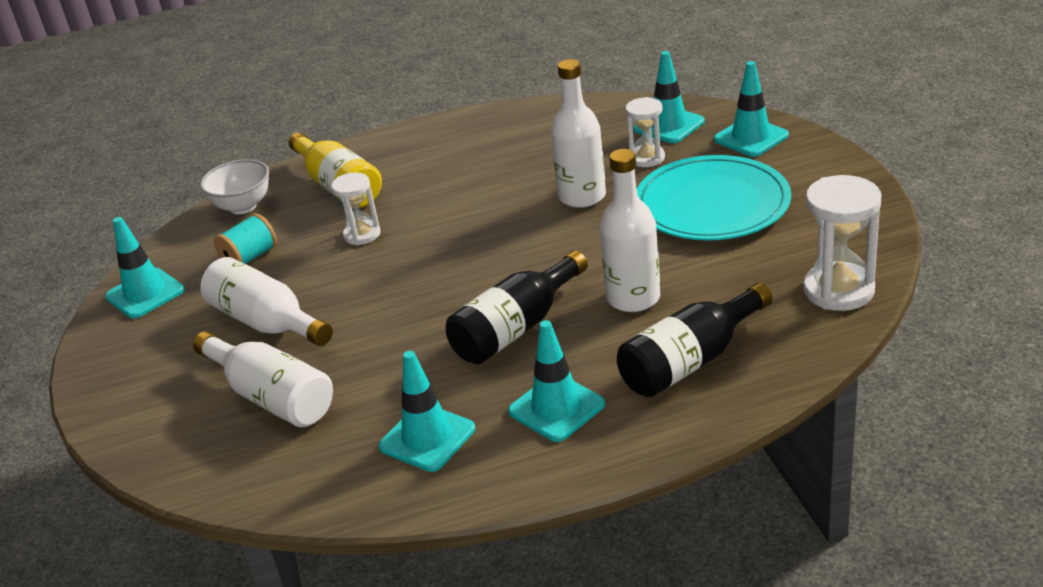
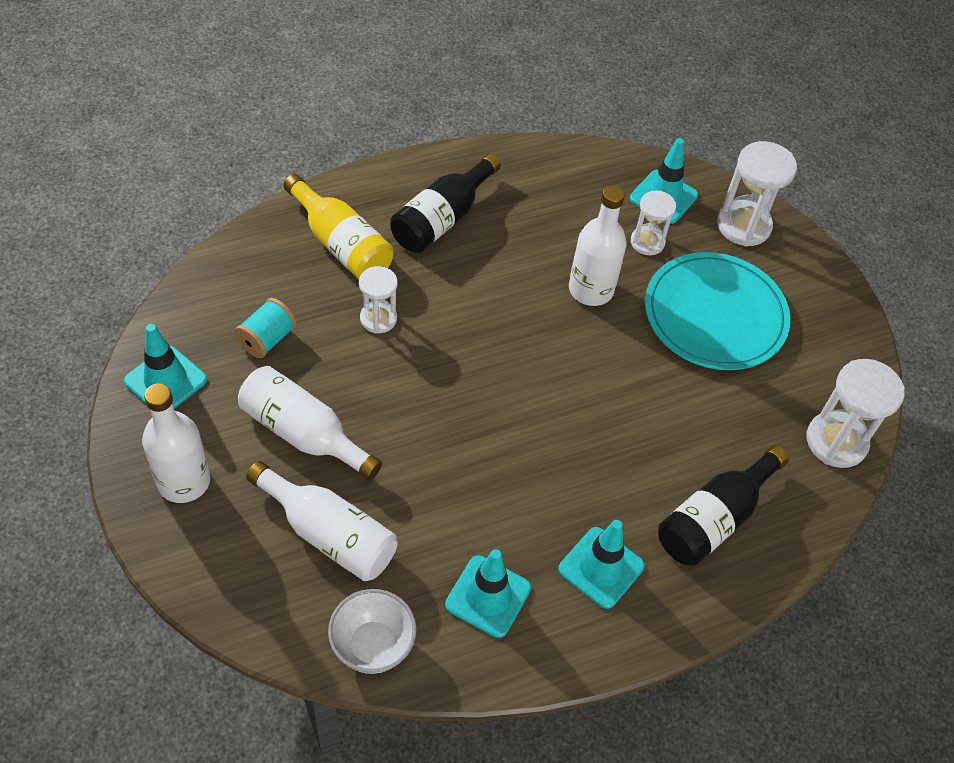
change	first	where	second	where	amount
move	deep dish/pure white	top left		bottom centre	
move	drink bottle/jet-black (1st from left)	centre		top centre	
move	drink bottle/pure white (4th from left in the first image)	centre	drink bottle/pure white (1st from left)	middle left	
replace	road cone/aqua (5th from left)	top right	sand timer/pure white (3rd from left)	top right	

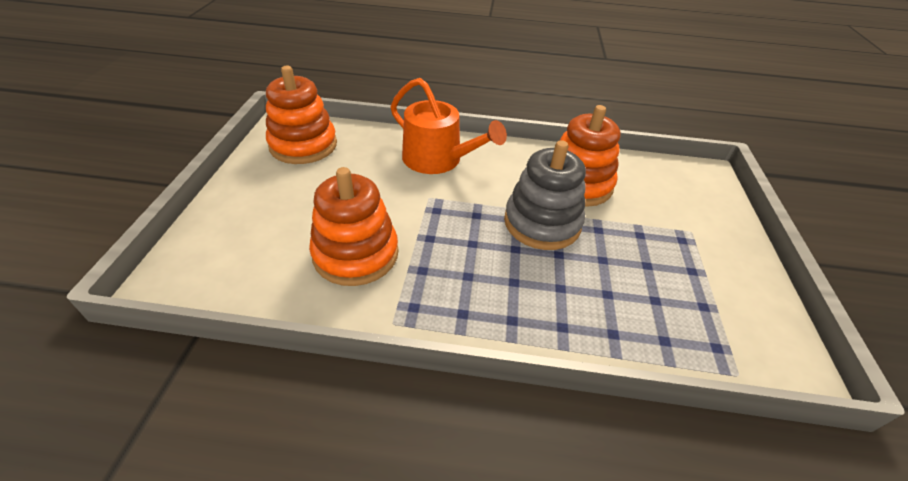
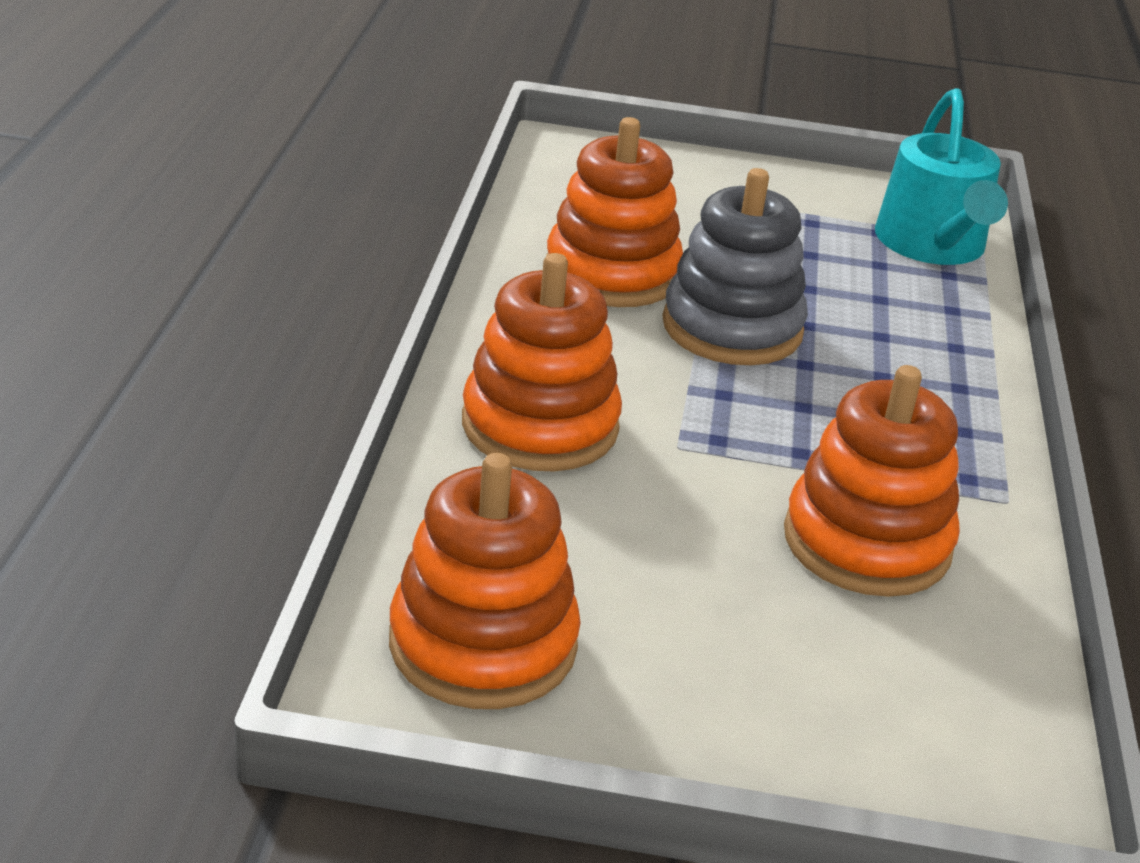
change	first	where	second	where	amount
replace	watering can/orange-coloured	top centre	ring stacker/orange-coloured (2nd from left)	centre	
insert			watering can/aqua	top right	

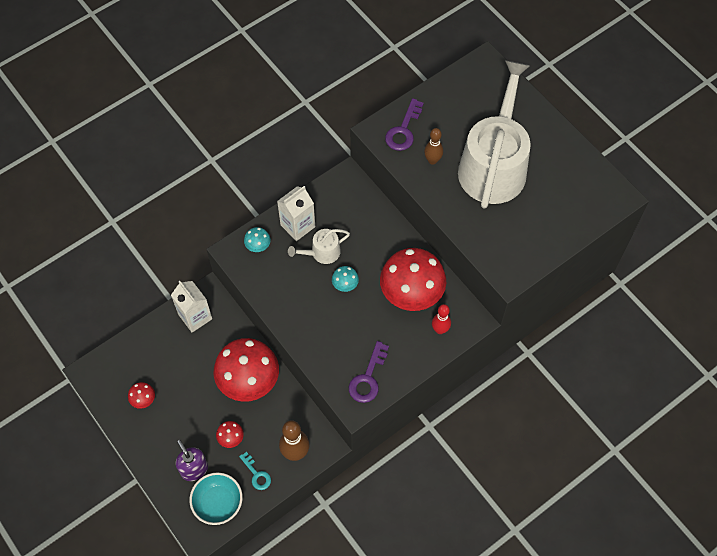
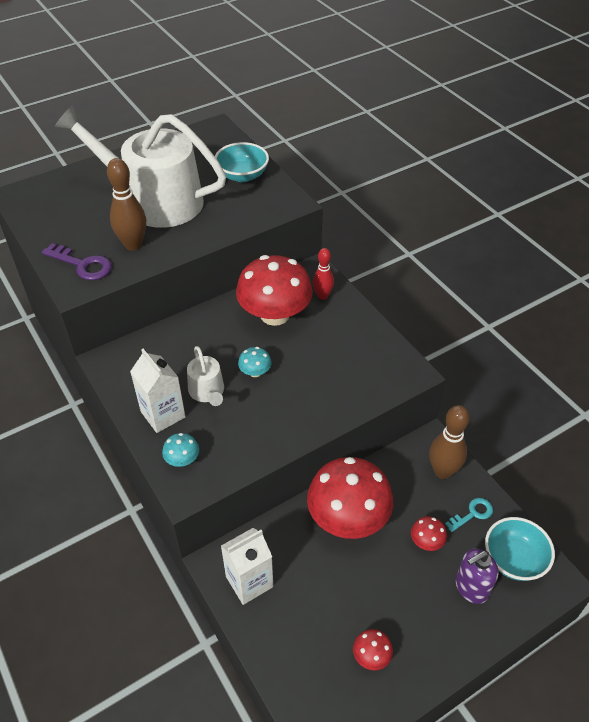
change	first	where	second	where	amount
delete	key/royal purple (1st from left)	bottom centre			
resize	tenpin/brown (2nd from left in the first image)	top centre	tenpin/brown (1st from left)	top left	x1.55
insert			deep dish/aqua (1st from left)	top centre	

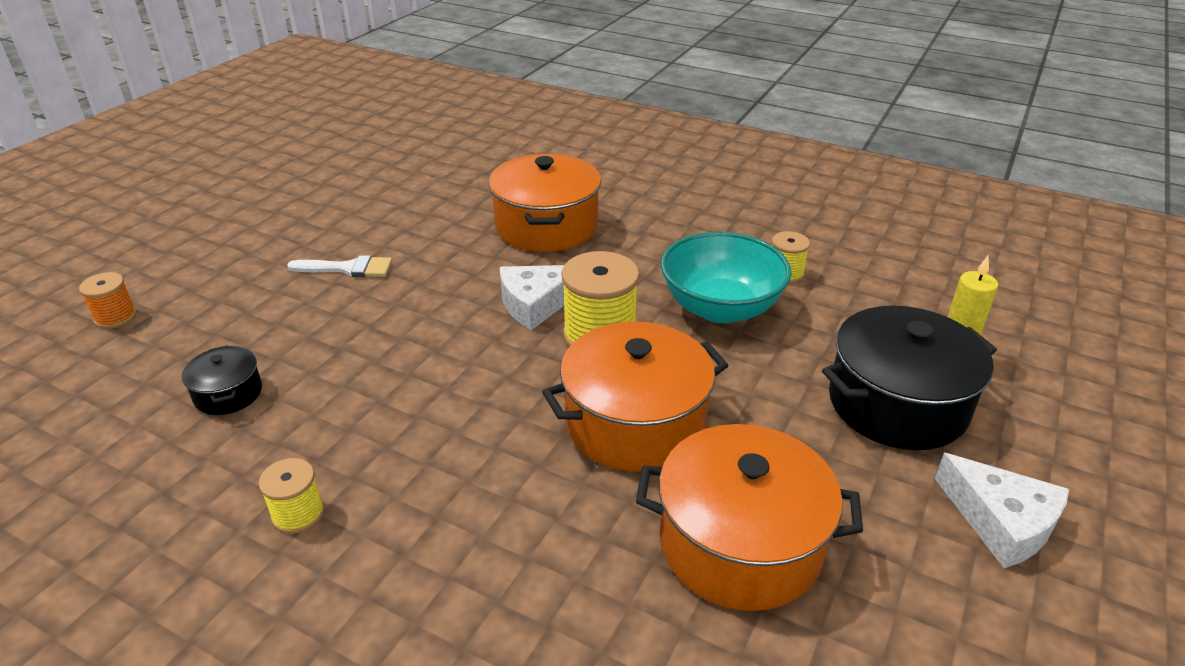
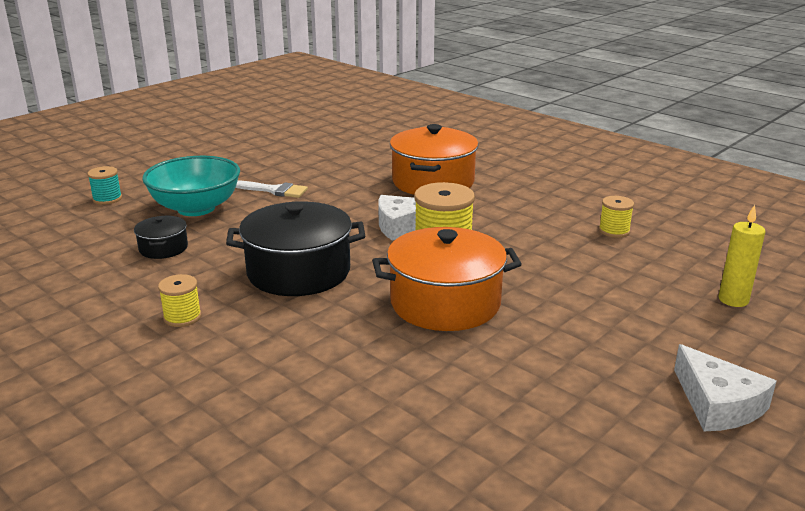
change	first	where	second	where	amount
recolor	reel of thread/orange-coloured	middle left	reel of thread/aqua	middle left	
delete	pot/orange-coloured (3rd from left)	bottom centre			
move	deep dish/aqua	centre		middle left	
move	pot/jet-black (2nd from left)	middle right		centre	

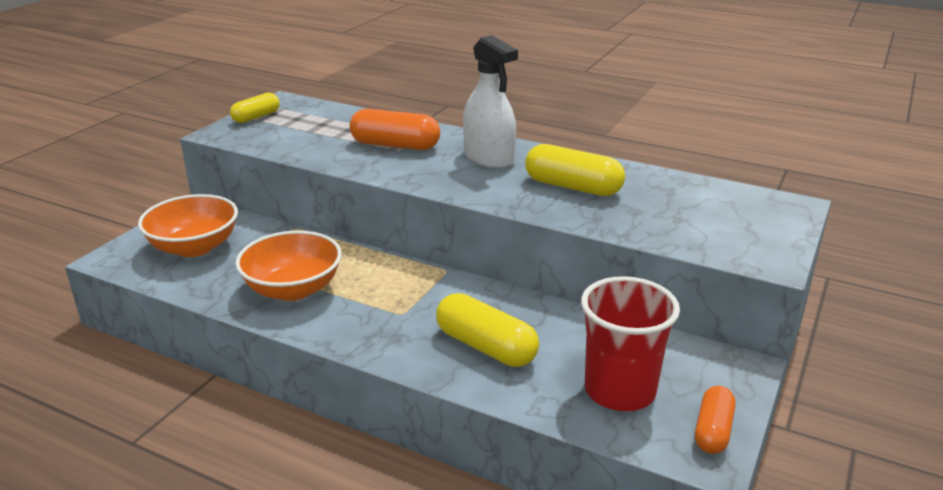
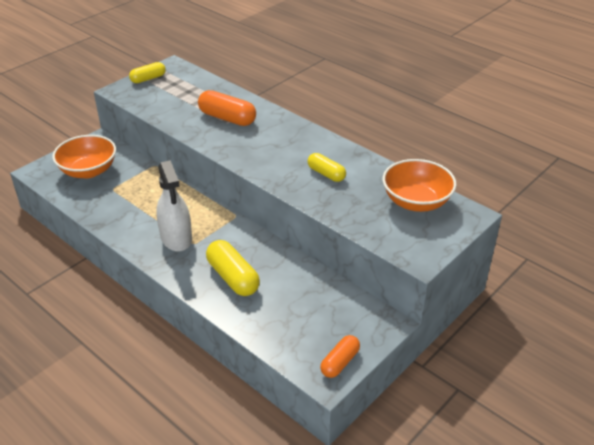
change	first	where	second	where	amount
move	deep dish/orange-coloured (2nd from left)	middle left		middle right	
move	spray cleaner/pure white	top centre		middle left	
resize	capsule/bright yellow (3rd from left)	centre		centre	x0.64
delete	tumbler/scarlet	bottom right			

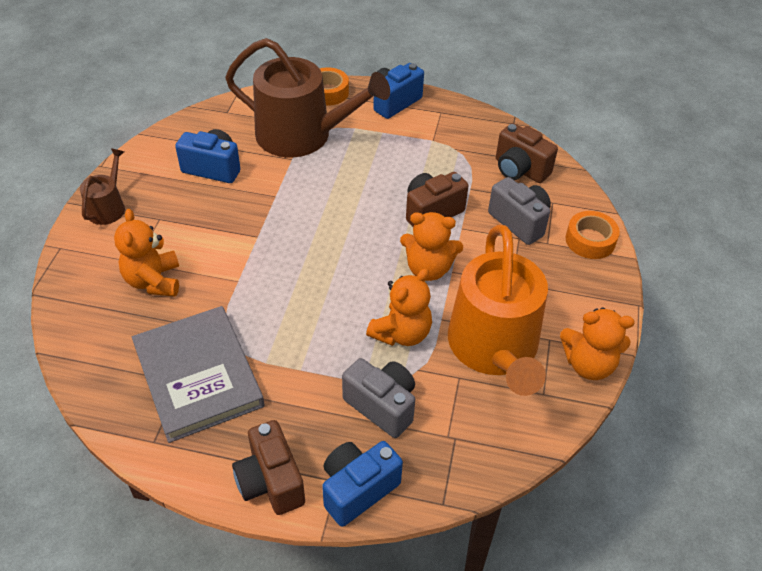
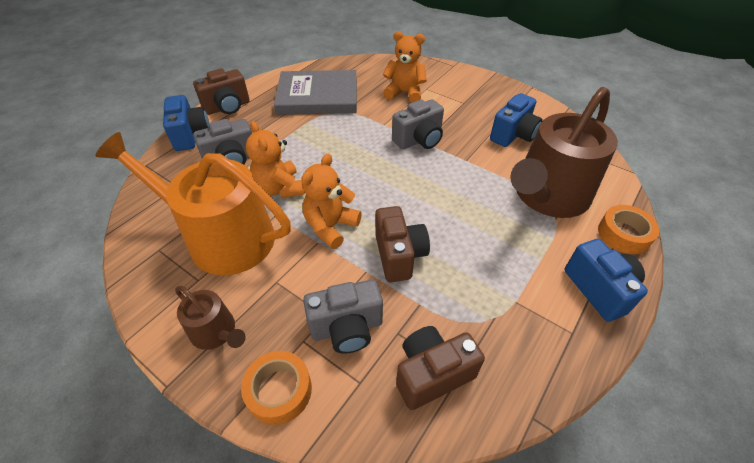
change	first	where	second	where	amount
move	watering can/brown (1st from left)	top left		bottom left	
rotate	compact camera/brown (1st from left)	bottom centre		top left	150 degrees clockwise
delete	teddy bear/orange-coloured (4th from left)	middle right			
insert			compact camera/grey (3rd from left)	top centre	

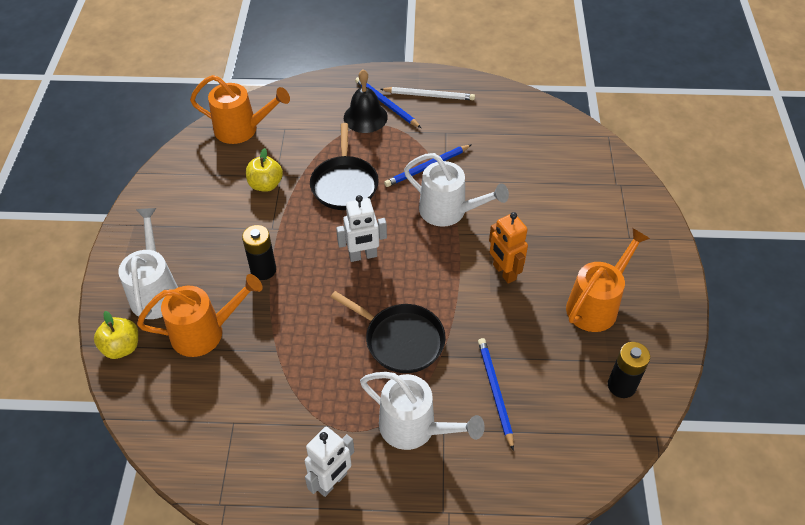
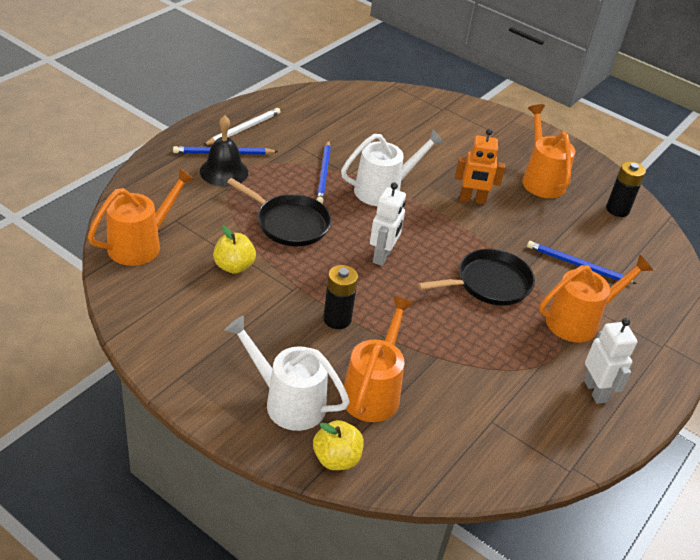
change	first	where	second	where	amount
recolor	watering can/pure white (2nd from left)	bottom centre	watering can/orange-coloured (4th from left)	middle right	

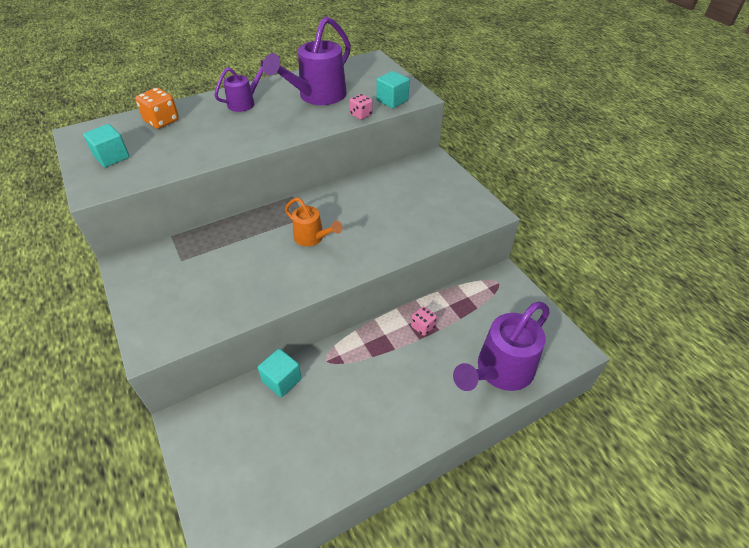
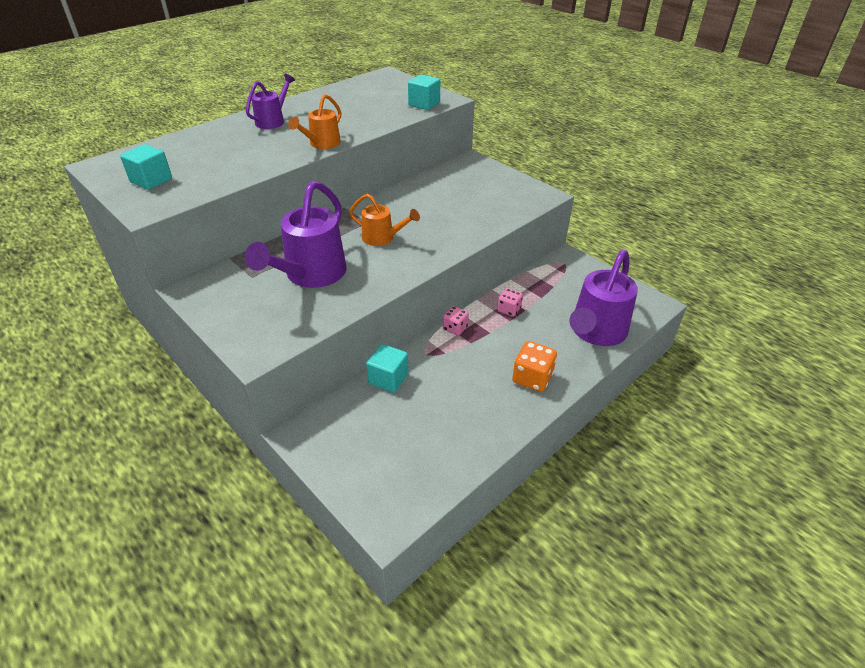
change	first	where	second	where	amount
move	game die/orange-coloured	top left		centre	
move	watering can/royal purple (2nd from left)	top centre		centre	
move	game die/rose-pink (1st from left)	top centre		centre	
insert			watering can/orange-coloured (1st from left)	top centre	

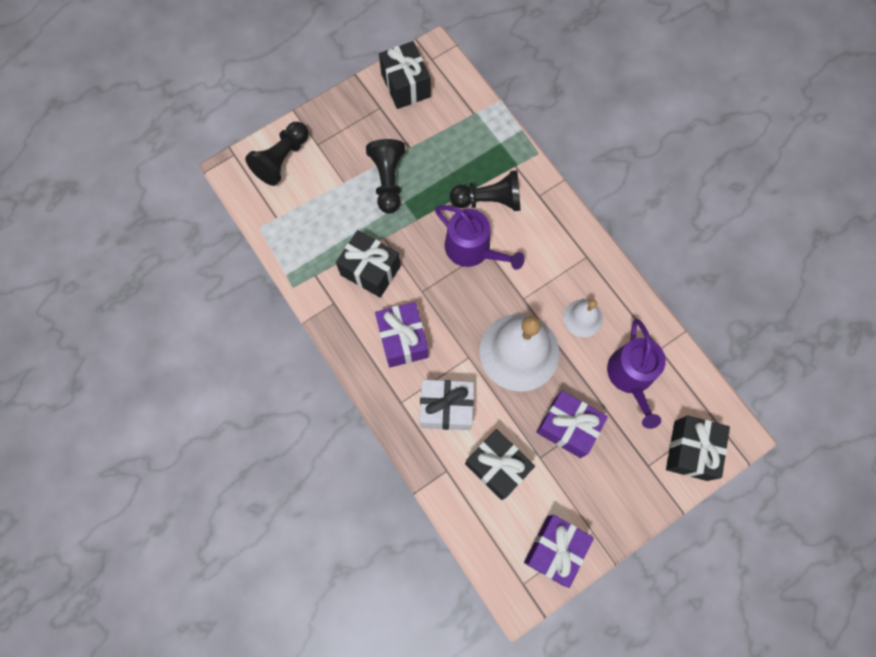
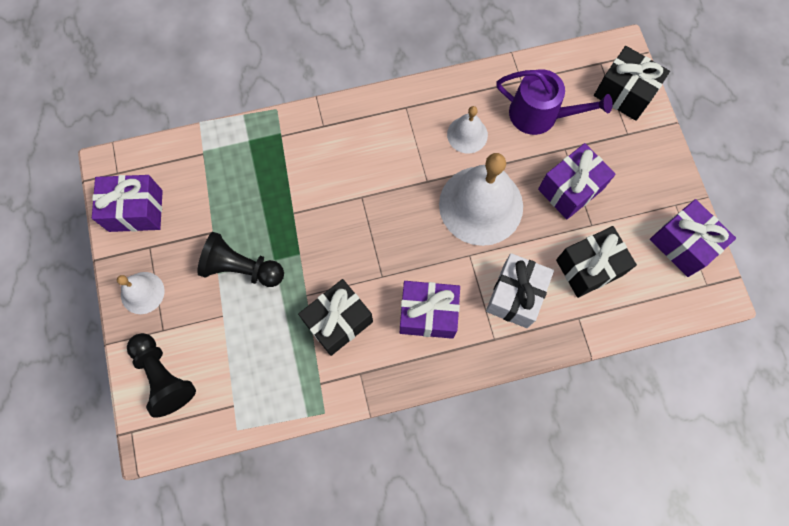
change	first	where	second	where	amount
recolor	wrapped gift/jet-black (2nd from left)	top centre	wrapped gift/royal purple (1st from left)	middle left	
delete	watering can/royal purple (1st from left)	centre			
delete	pawn/jet-black (3rd from left)	top centre			
insert			hand bell/pure white (1st from left)	middle left	

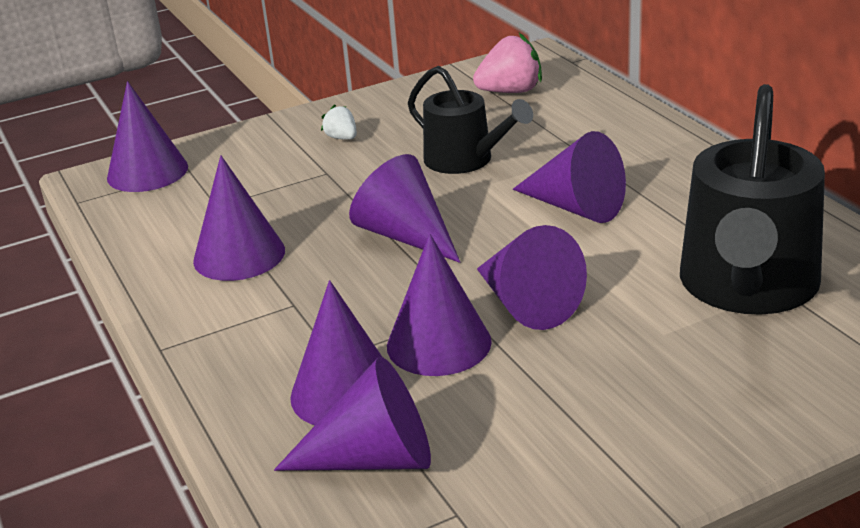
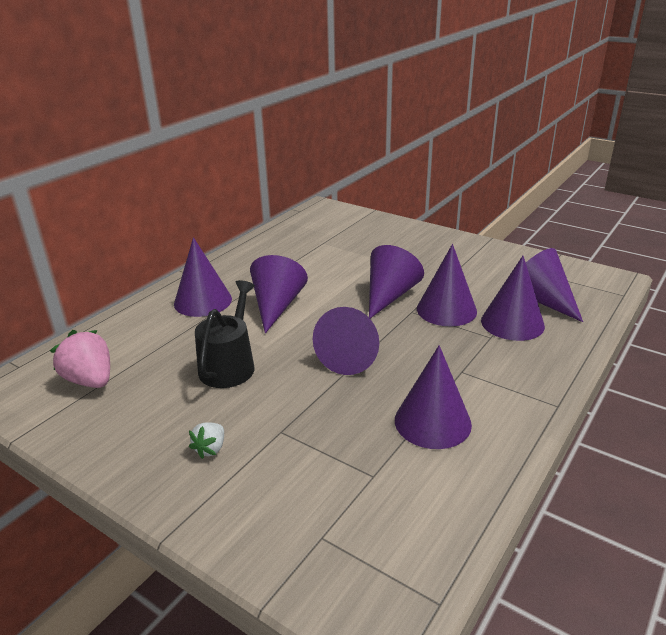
change	first	where	second	where	amount
move	solid cone/royal purple (1st from left)	top left		middle left	
delete	watering can/jet-black (2nd from left)	middle right			

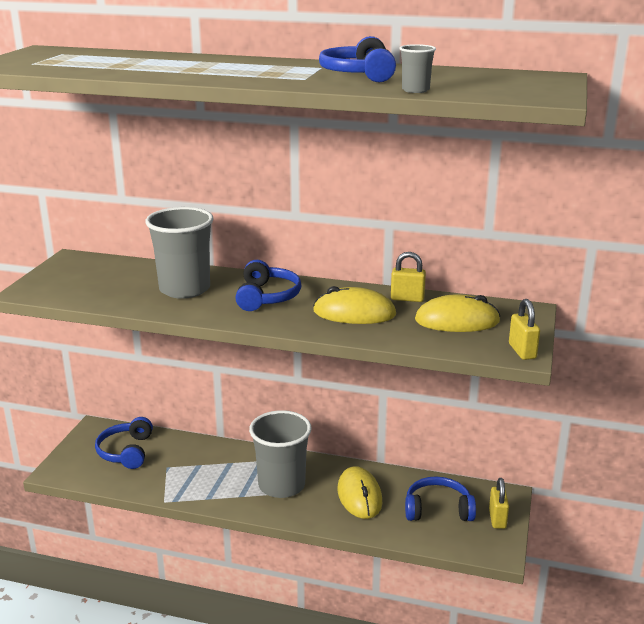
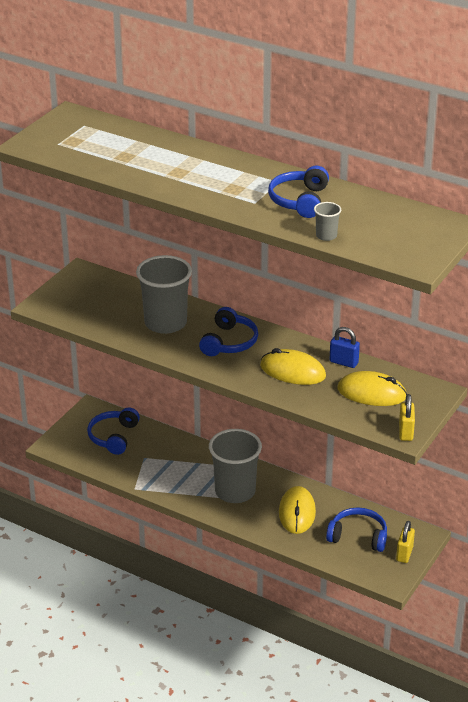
change	first	where	second	where	amount
recolor	padlock/bright yellow (1st from left)	centre	padlock/cobalt	middle right	

